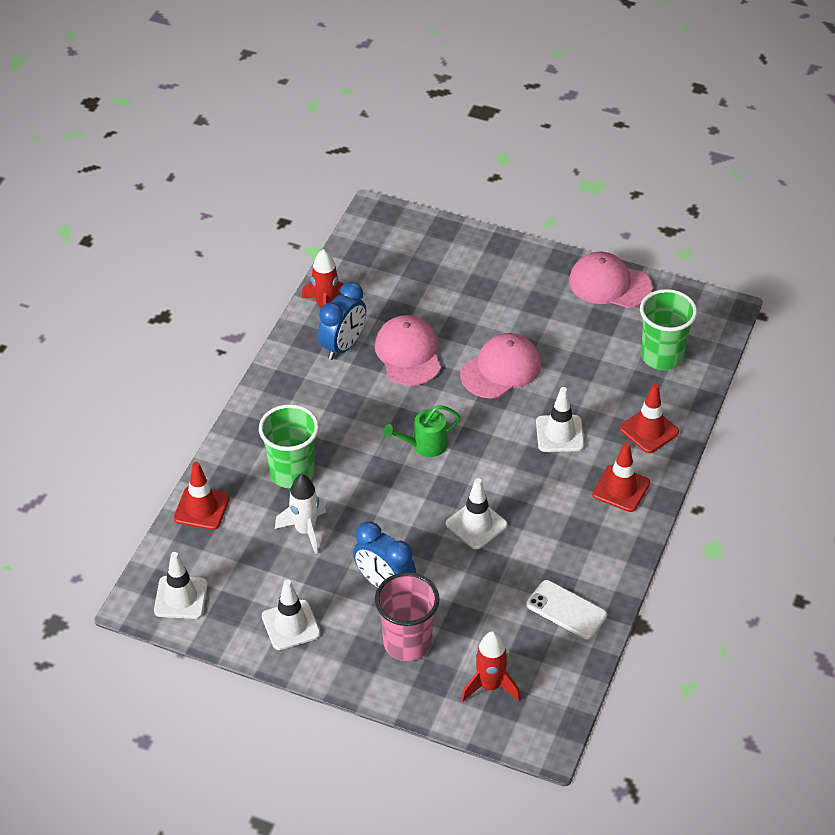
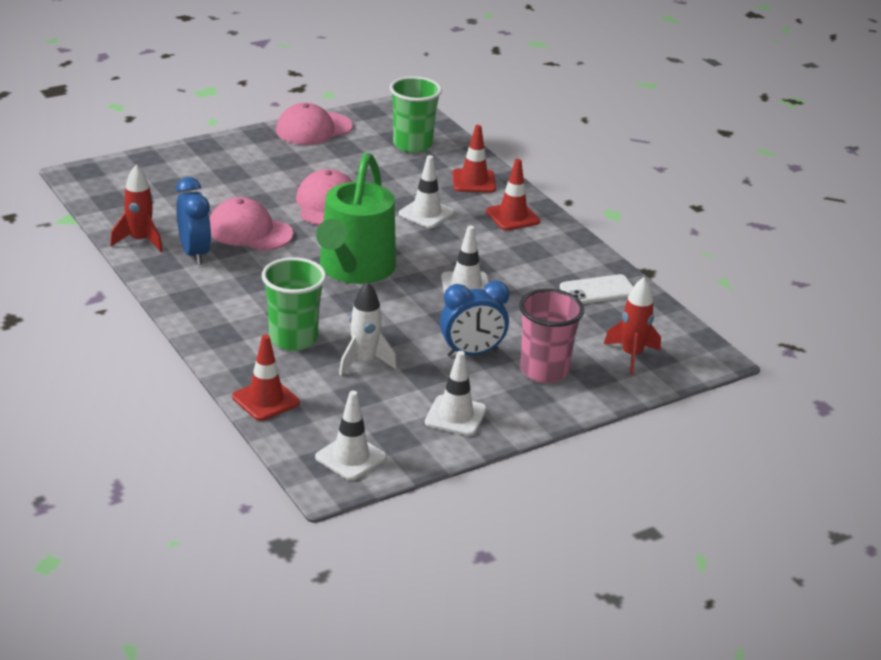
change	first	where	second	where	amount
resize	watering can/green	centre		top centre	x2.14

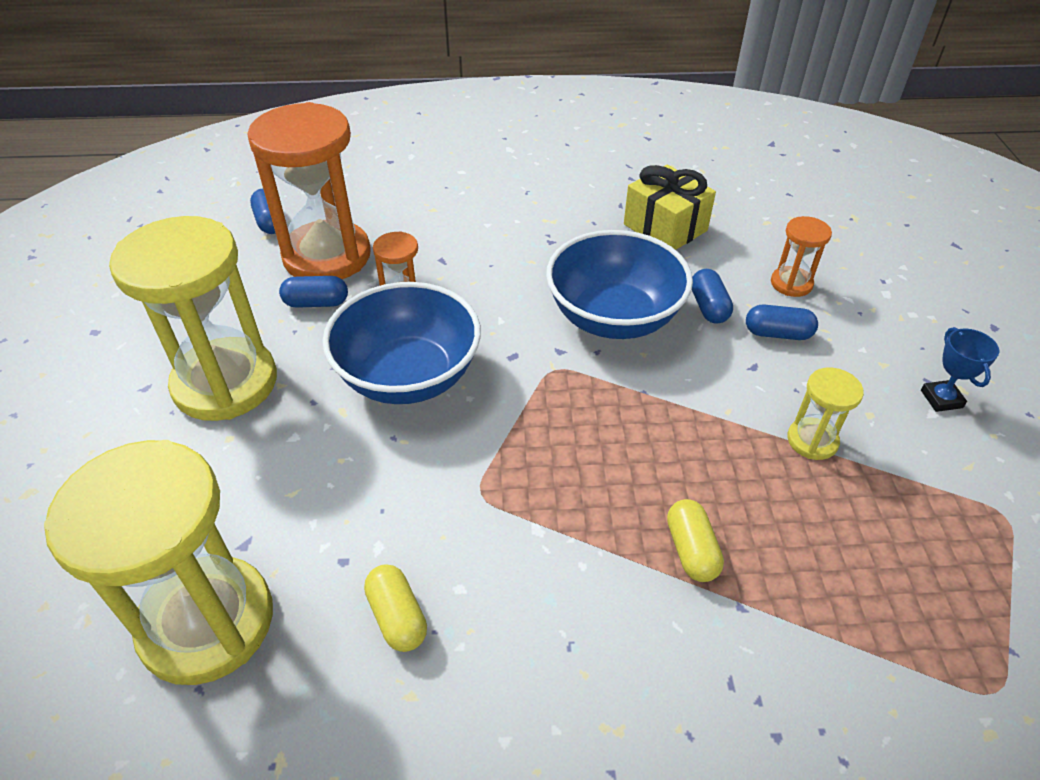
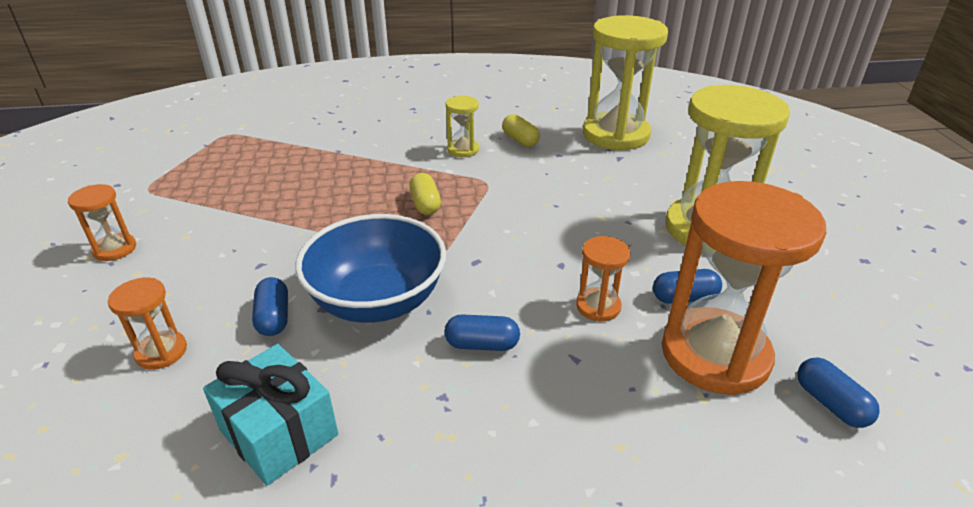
change	first	where	second	where	amount
delete	deep dish/cobalt (1st from left)	centre			
recolor	wrapped gift/bright yellow	top centre	wrapped gift/aqua	bottom left	
move	capsule/bright yellow (2nd from left in the first image)	bottom right	capsule/bright yellow (1st from left)	centre	
move	capsule/cobalt (4th from left in the first image)	middle right	capsule/cobalt (2nd from left)	centre	
move	sand timer/bright yellow (3rd from left in the first image)	middle right	sand timer/bright yellow (1st from left)	top centre	
replace	award cup/cobalt	middle right	sand timer/orange-coloured (1st from left)	middle left	

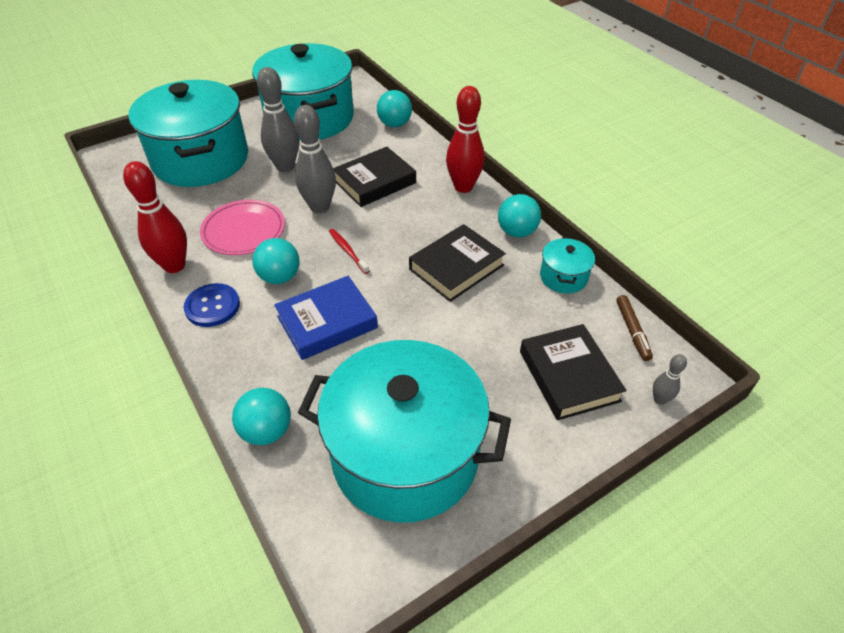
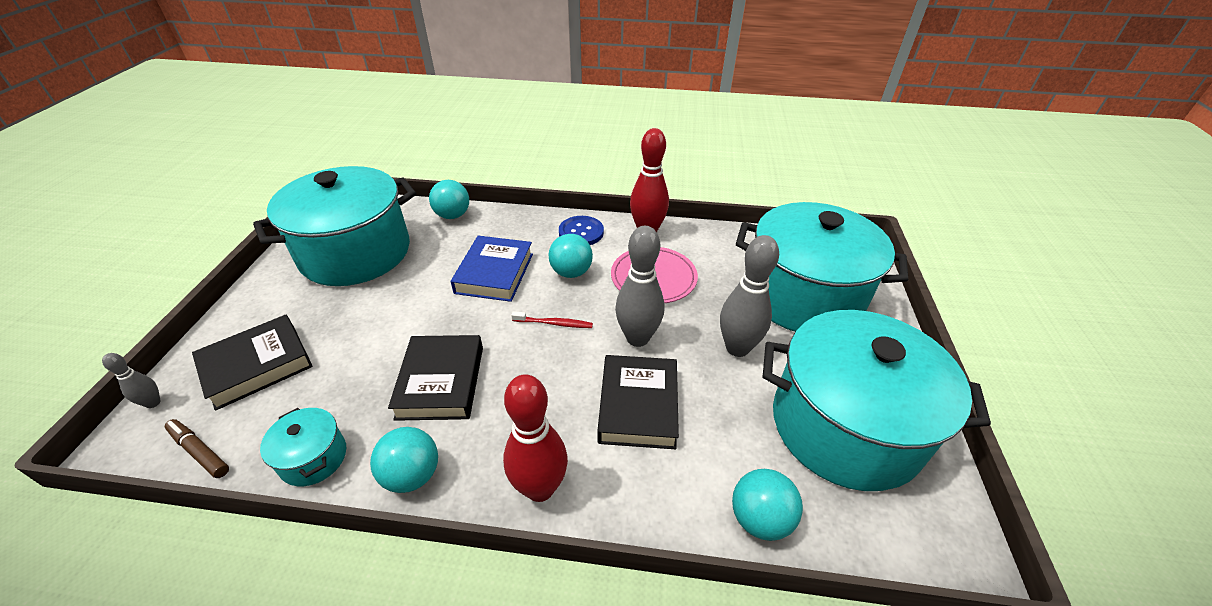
change	first	where	second	where	amount
rotate	hardback/jet-black (3rd from left in the first image)	middle right	hardback/jet-black (1st from left)	middle left	60 degrees counterclockwise

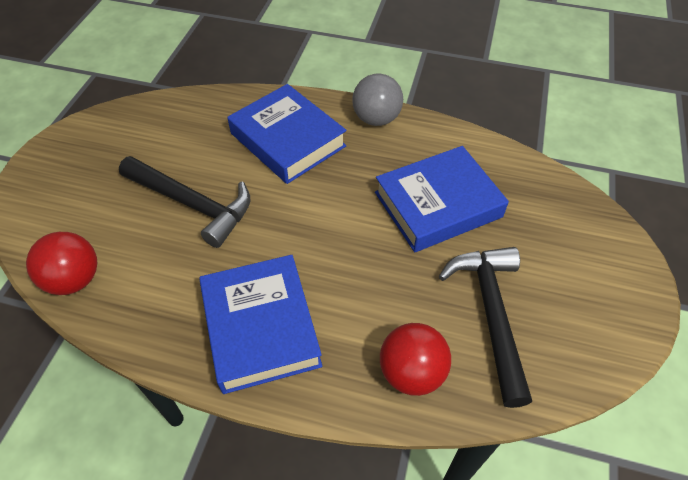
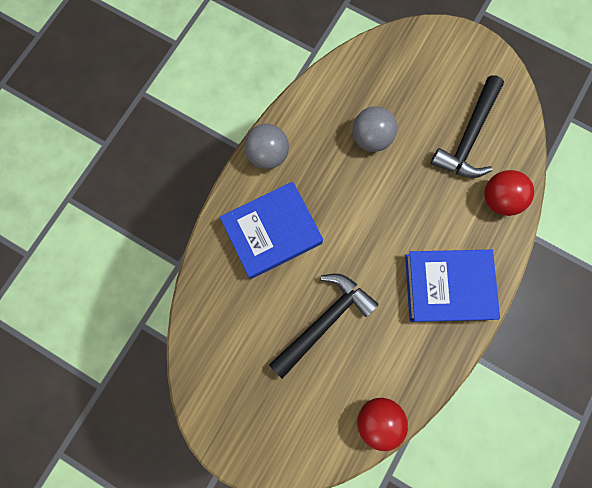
change	first	where	second	where	amount
replace	hardback/cobalt (3rd from left)	centre	ball/grey (2nd from left)	top centre	
rotate	hammer/jet-black (2nd from left)	bottom right		top right	75 degrees counterclockwise

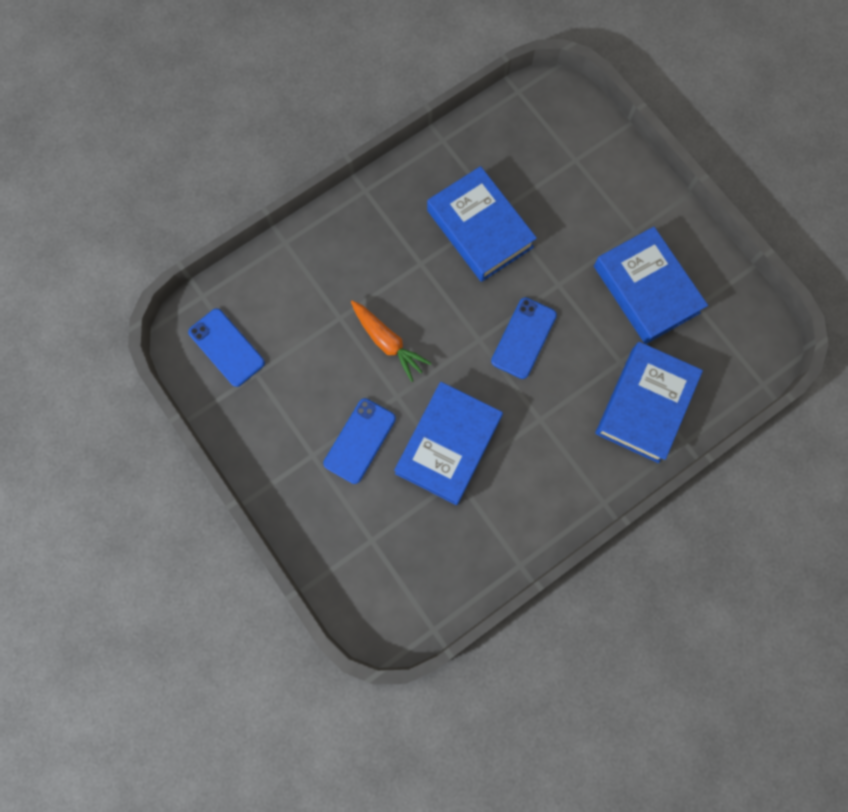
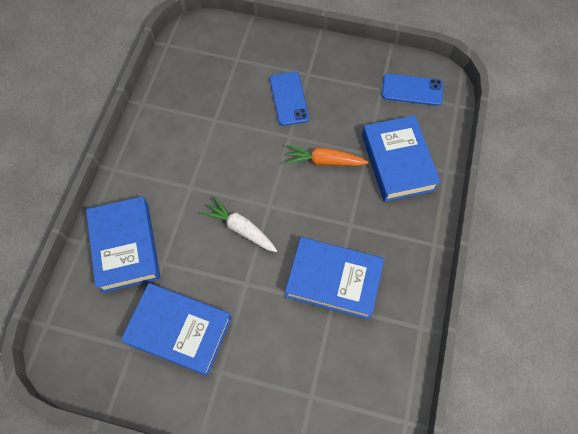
change	first	where	second	where	amount
move	hardback/cobalt (1st from left in the first image)	centre	hardback/cobalt (4th from left)	middle right	
replace	phone/cobalt (3rd from left)	centre	root vegetable/pure white	centre	

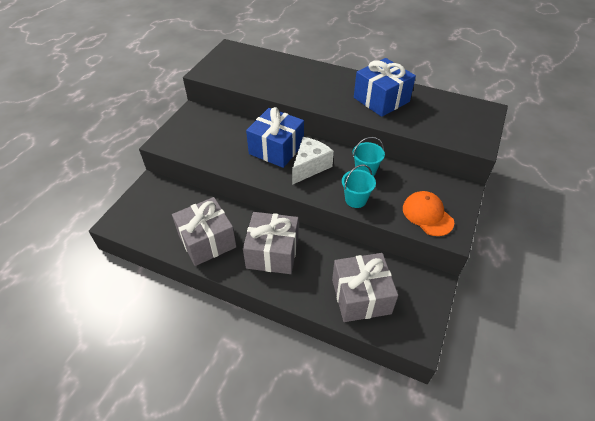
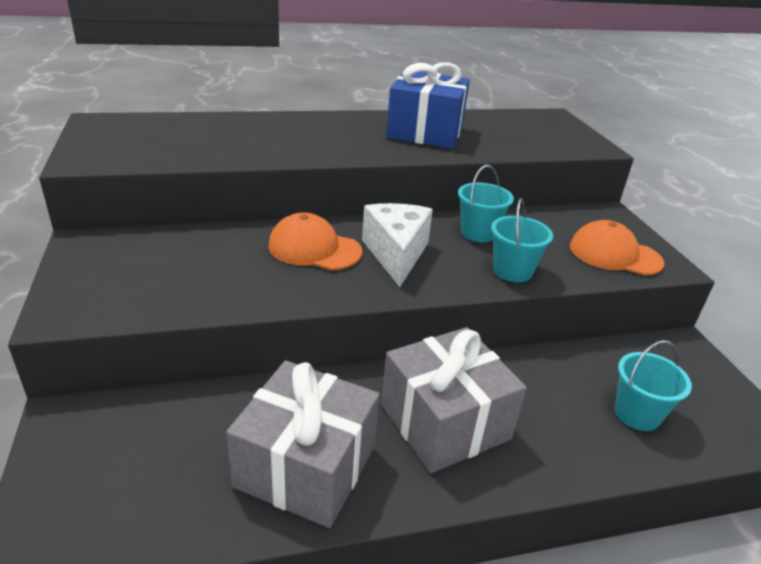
change	first	where	second	where	amount
replace	wrapped gift/cobalt (1st from left)	top centre	baseball cap/orange-coloured (1st from left)	centre	
replace	wrapped gift/grey (3rd from left)	bottom centre	pail/aqua (3rd from left)	bottom right	

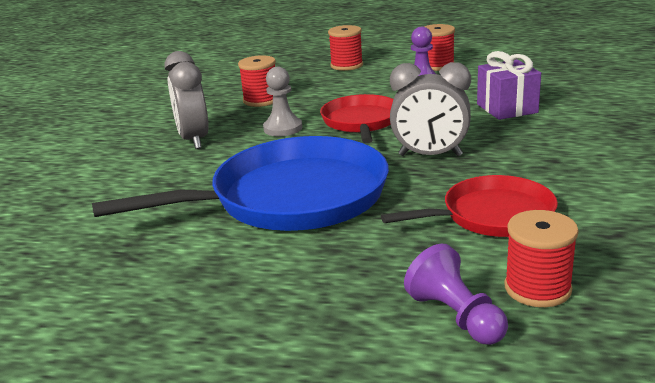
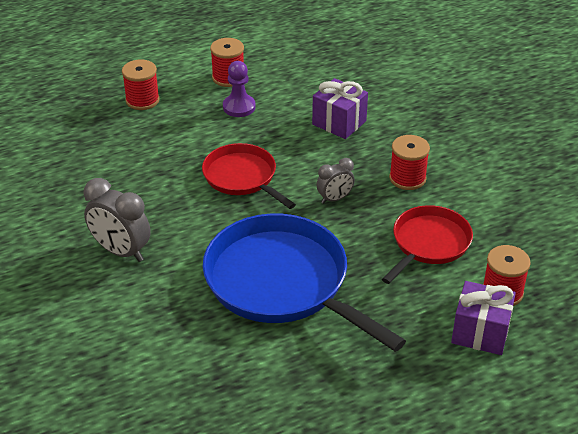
change	first	where	second	where	amount
rotate	skillet/cobalt	centre		centre	75 degrees counterclockwise
move	reel of thread/scarlet (1st from left in the first image)	top centre	reel of thread/scarlet (3rd from left)	middle right	
delete	pawn/grey	top centre			
resize	alarm clock/grey (2nd from left)	top centre		centre	x0.59
replace	pawn/royal purple (2nd from left)	bottom right	wrapped gift/royal purple (2nd from left)	bottom right	

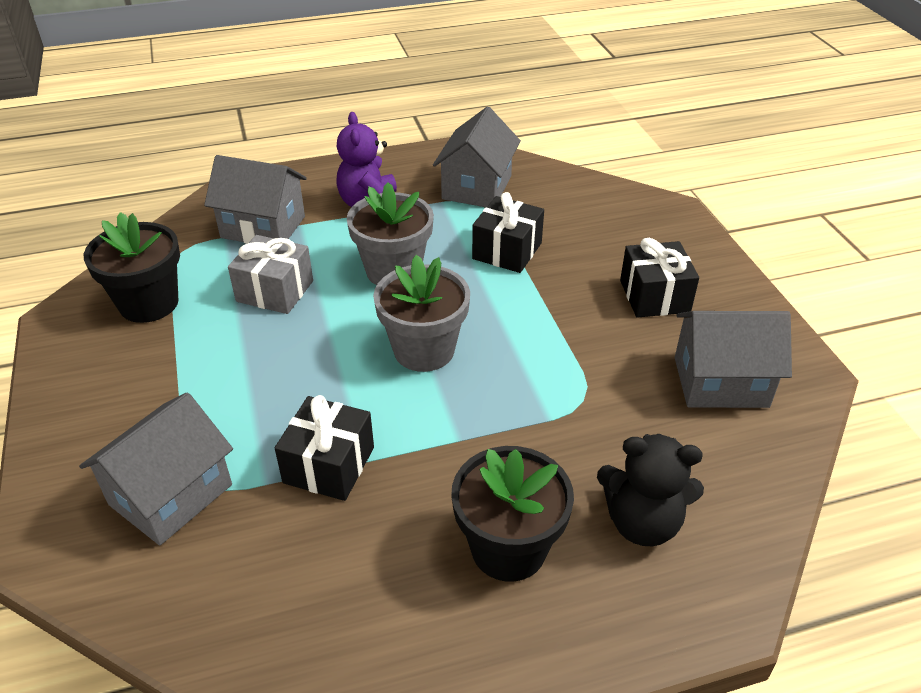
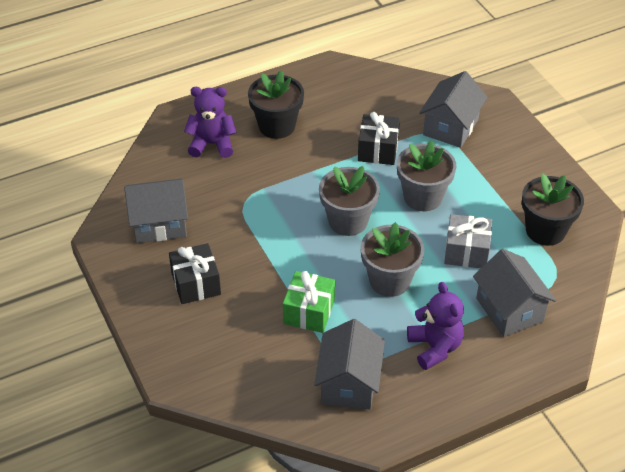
change	first	where	second	where	amount
rotate	cottage/grey (2nd from left in the first image)	top left	cottage/grey (4th from left)	middle right	60 degrees clockwise
recolor	wrapped gift/jet-black (2nd from left)	centre	wrapped gift/green	centre	
recolor	teddy bear/jet-black	bottom right	teddy bear/royal purple (1st from left)	top centre	
insert			plant pot/grey (3rd from left)	middle right	

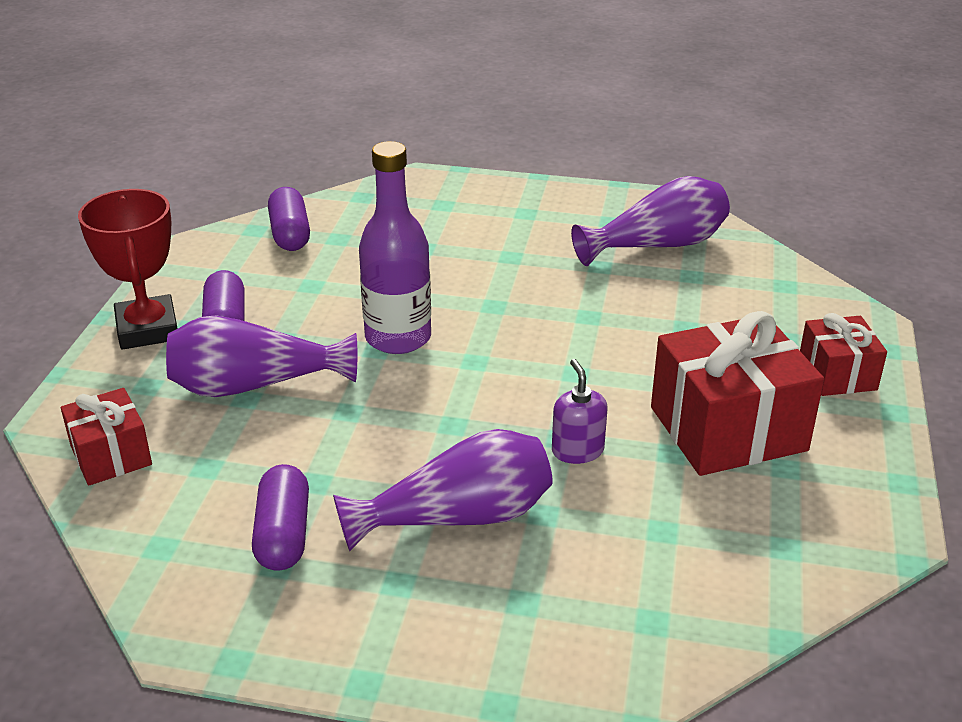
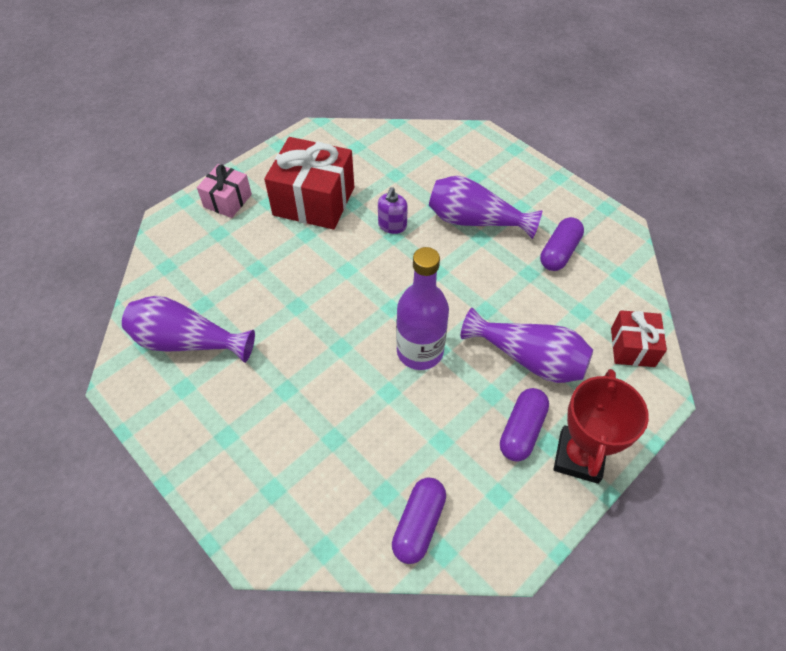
change	first	where	second	where	amount
recolor	wrapped gift/scarlet (3rd from left)	middle right	wrapped gift/rose-pink	top left	

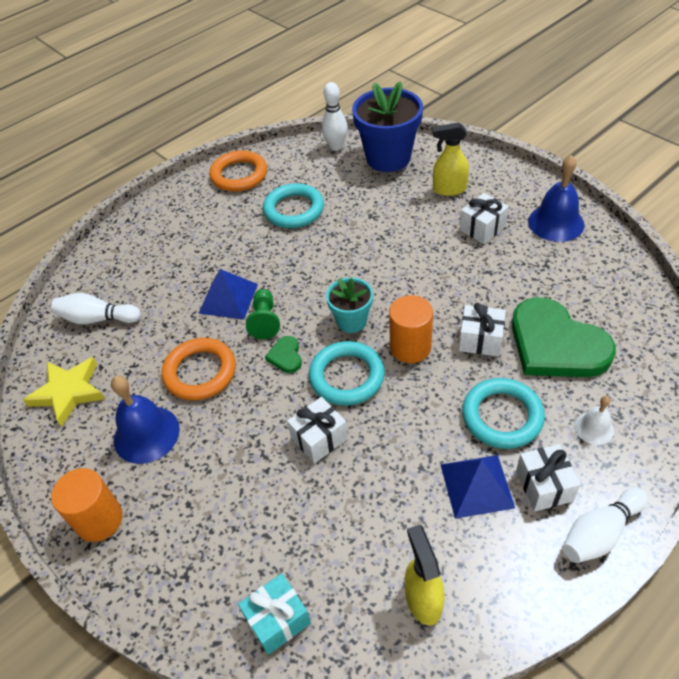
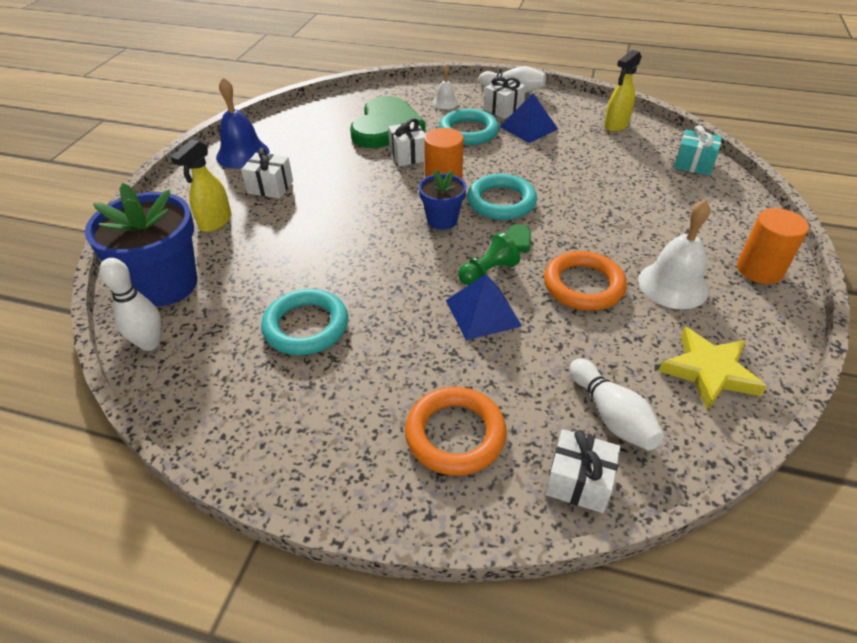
change	first	where	second	where	amount
recolor	hand bell/cobalt (1st from left)	middle left	hand bell/pure white (2nd from left)	middle right	
move	torus/orange-coloured (2nd from left in the first image)	top centre	torus/orange-coloured (1st from left)	bottom centre	
move	wrapped gift/pure white (1st from left in the first image)	centre	wrapped gift/pure white (4th from left)	bottom right	
recolor	plant pot/aqua	centre	plant pot/cobalt (2nd from left)	top centre	
rotate	spray cleaner/bright yellow (2nd from left in the first image)	top centre	spray cleaner/bright yellow (1st from left)	top left	60 degrees clockwise

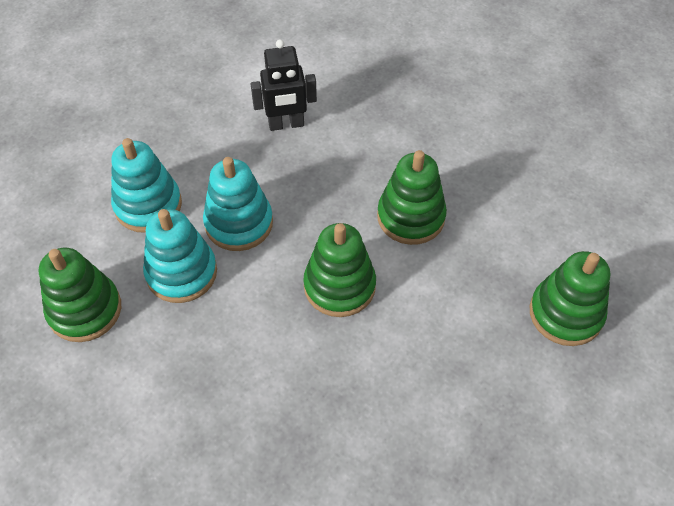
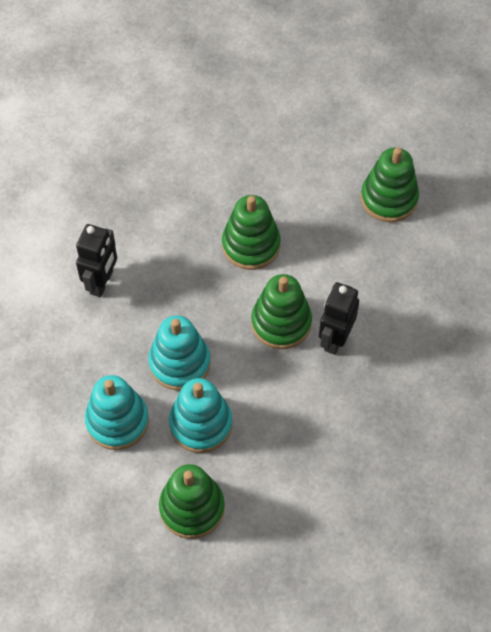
change	first	where	second	where	amount
insert			robot/jet-black (2nd from left)	middle right	

